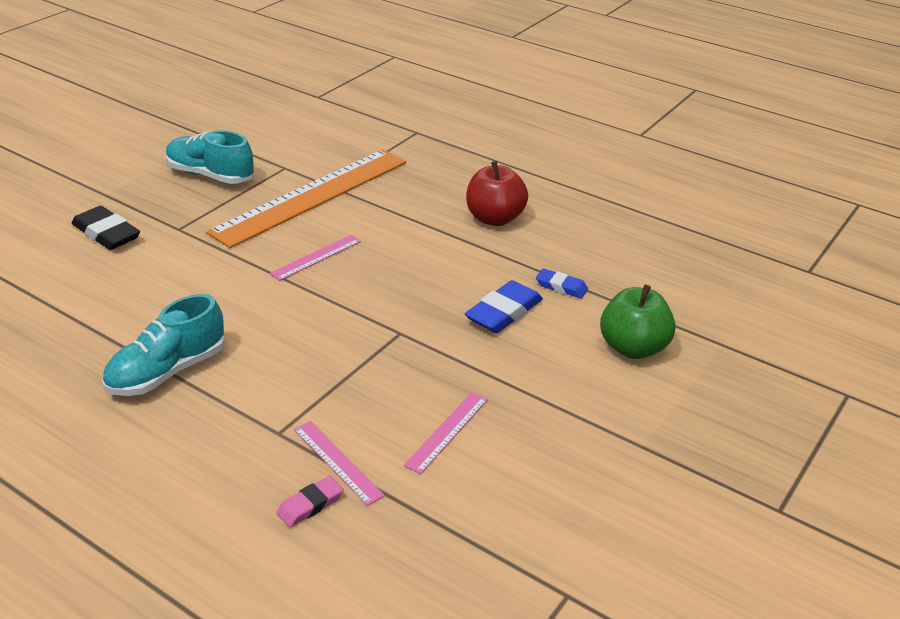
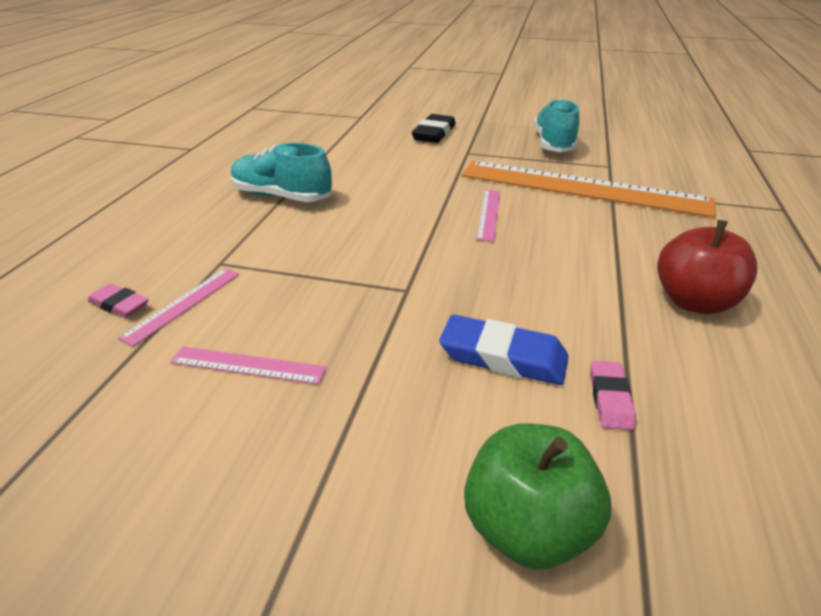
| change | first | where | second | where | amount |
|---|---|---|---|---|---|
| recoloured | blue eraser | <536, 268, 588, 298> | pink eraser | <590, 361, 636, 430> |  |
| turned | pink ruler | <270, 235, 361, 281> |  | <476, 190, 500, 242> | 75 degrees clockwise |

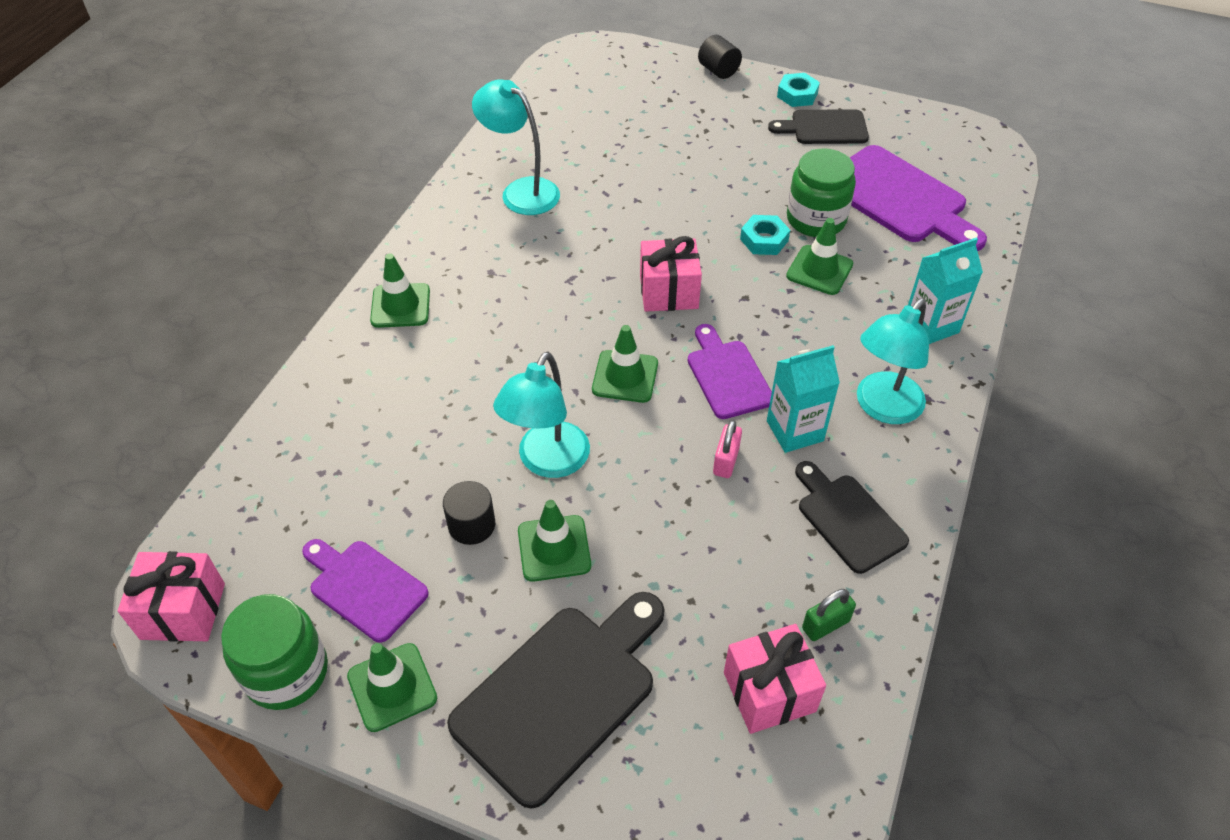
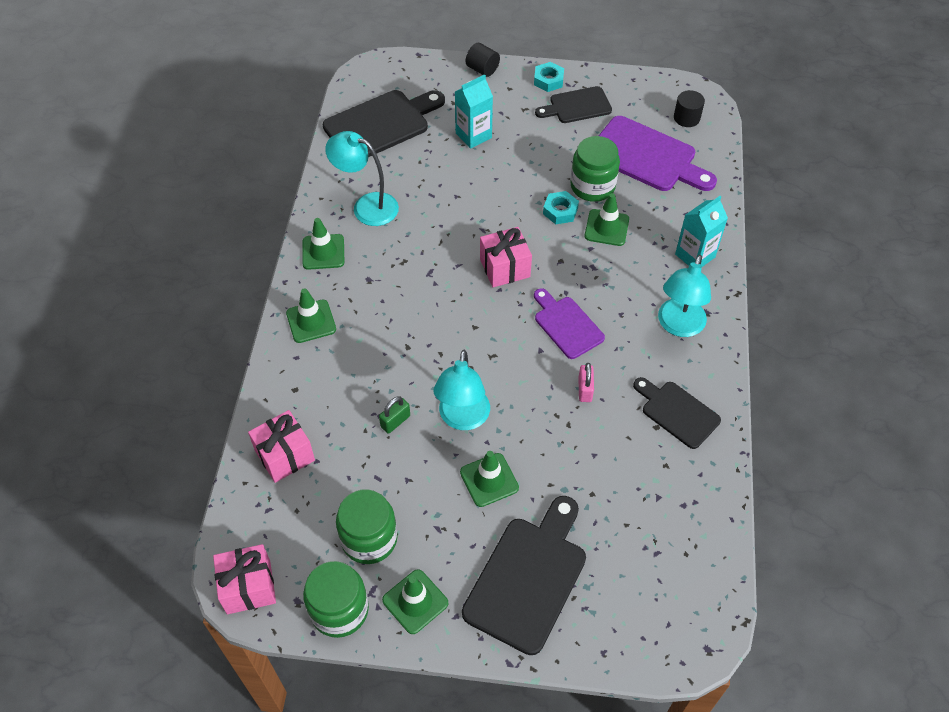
| change | first | where | second | where | amount |
|---|---|---|---|---|---|
| added |  |  | black cutting board | <323, 90, 445, 157> |  |
| moved | black cylinder | <443, 481, 495, 545> |  | <674, 90, 705, 127> |  |
| moved | green traffic cone | <592, 325, 658, 403> |  | <302, 218, 344, 270> |  |
| moved | pink gift | <724, 624, 826, 734> |  | <248, 410, 315, 483> |  |
| moved | turquoise carton | <767, 345, 840, 453> |  | <455, 74, 493, 149> |  |
| moved | green padlock | <802, 589, 856, 641> |  | <379, 396, 410, 434> |  |
| replaced | purple cutting board | <302, 539, 429, 642> | green jar | <336, 490, 398, 564> |  |

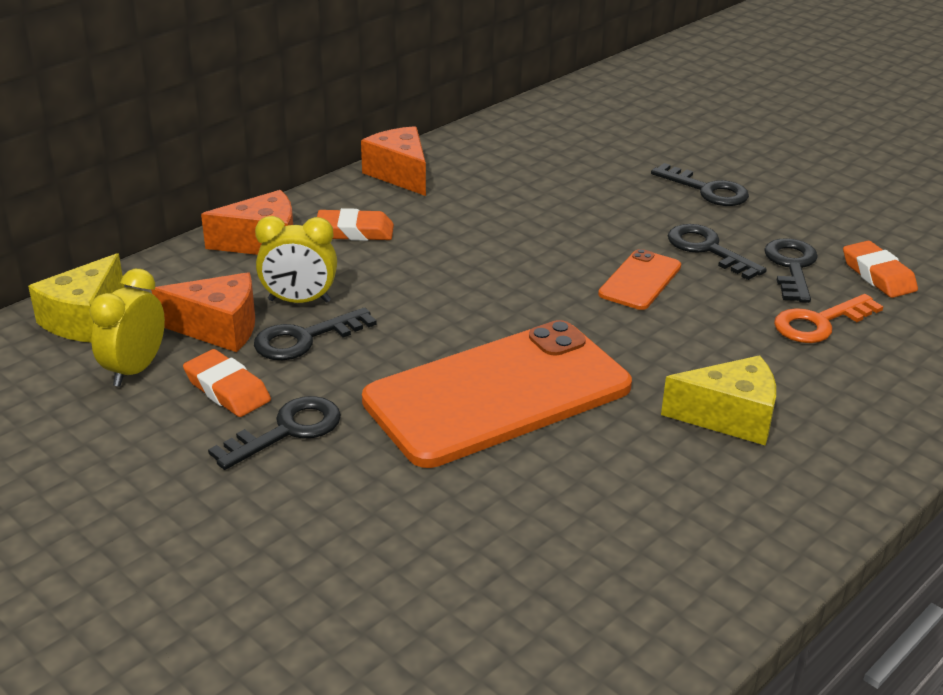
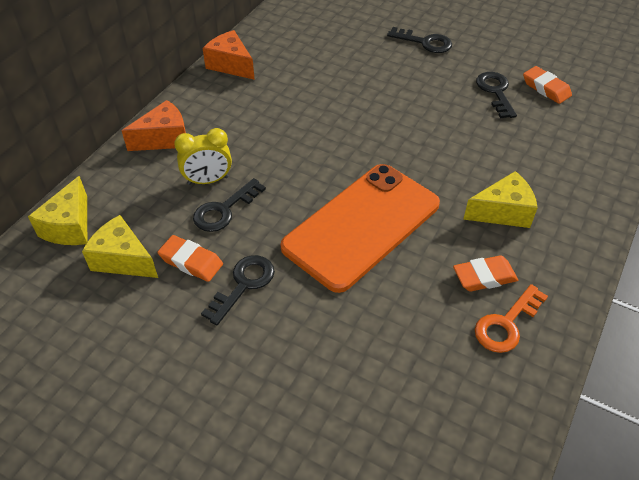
| change | first | where | second | where | amount |
|---|---|---|---|---|---|
| removed | orange cheese | <151, 272, 255, 352> |  |  |  |
| removed | orange phone | <598, 249, 681, 310> |  |  |  |
| removed | black key | <668, 224, 767, 280> |  |  |  |
| moved | orange eraser | <317, 208, 394, 241> |  | <453, 255, 518, 292> |  |
| moved | orange key | <774, 294, 883, 343> |  | <475, 284, 548, 353> |  |
| replaced | yellow clock | <90, 269, 165, 387> | yellow cheese | <82, 215, 158, 278> |  |

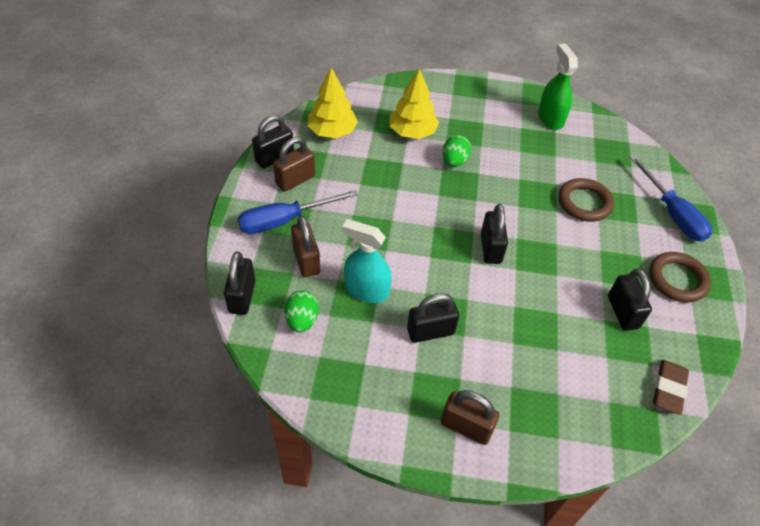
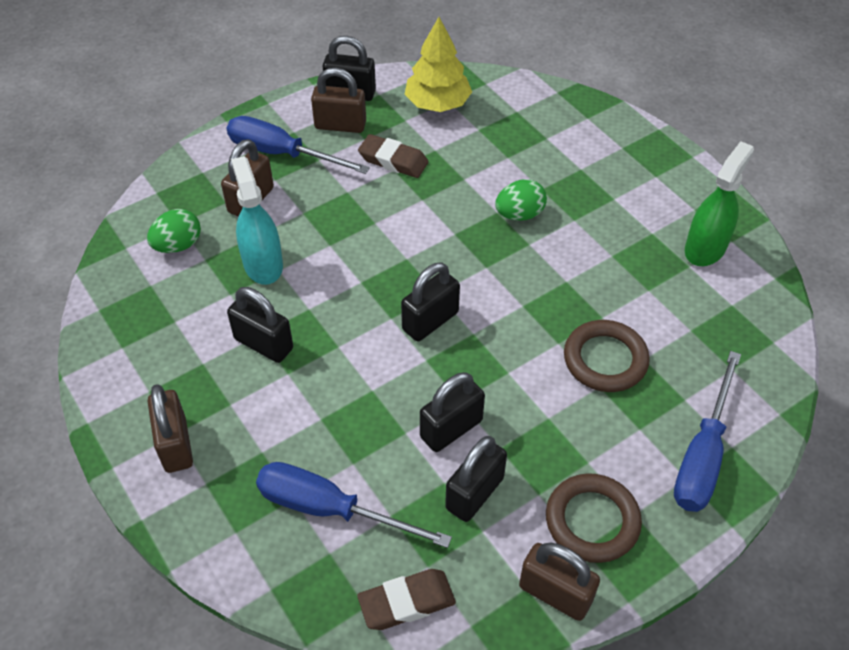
| change | first | where | second | where | amount |
|---|---|---|---|---|---|
| removed | yellow tree | <390, 69, 439, 139> |  |  |  |
| added |  |  | blue screwdriver | <256, 462, 452, 548> |  |
| added |  |  | brown eraser | <358, 134, 429, 178> |  |
| added |  |  | brown padlock | <519, 543, 600, 621> |  |
| moved | black padlock | <224, 251, 255, 315> |  | <420, 372, 485, 452> |  |

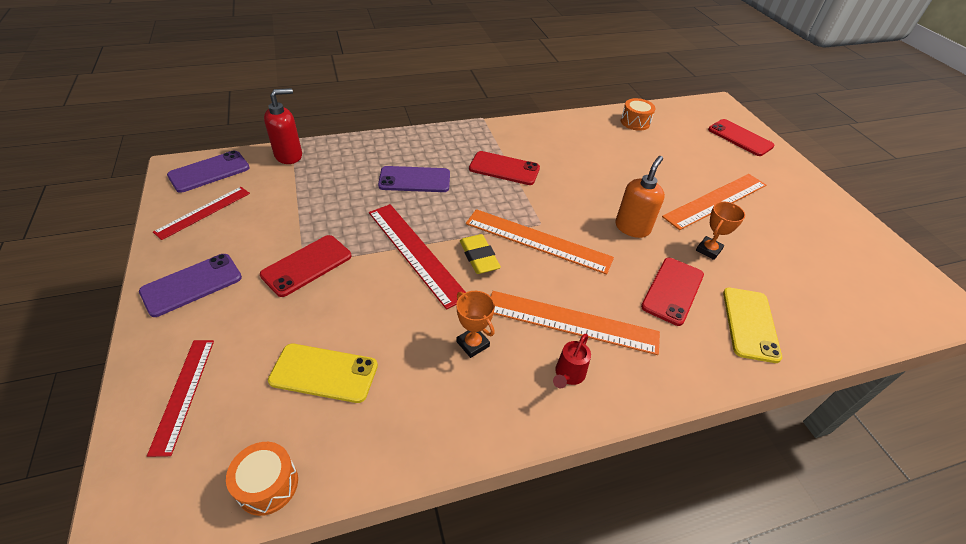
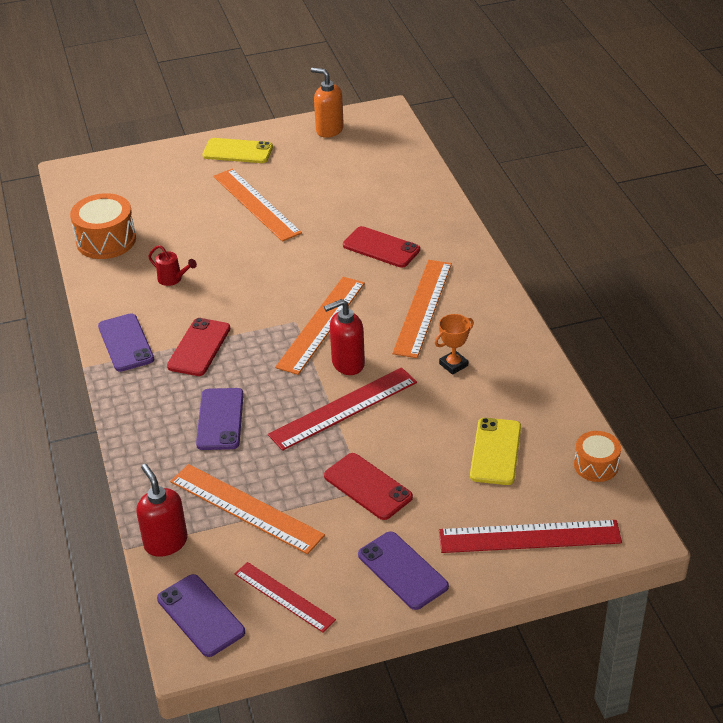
| change | first | where | second | where | amount |
|---|---|---|---|---|---|
| removed | orange trophy | <696, 201, 745, 260> |  |  |  |
| removed | red phone | <708, 119, 775, 156> |  |  |  |
| added |  |  | purple phone | <98, 313, 154, 372> |  |
| added |  |  | orange ruler | <170, 464, 325, 555> |  |
| moved | red watering can | <553, 334, 591, 388> |  | <148, 245, 197, 286> |  |
| moved | orange soap dispenser | <615, 156, 665, 238> |  | <311, 67, 344, 138> |  |
| moved | yellow phone | <723, 287, 782, 363> |  | <202, 138, 273, 163> |  |
| replaced | yellow eraser | <460, 234, 501, 274> | red soap dispenser | <324, 299, 365, 375> |  |
| resized | red ruler | <147, 340, 214, 457> |  | <439, 520, 622, 553> | x1.57 |
| resized | orange drum | <621, 98, 655, 131> |  | <70, 193, 136, 259> | x1.64 |

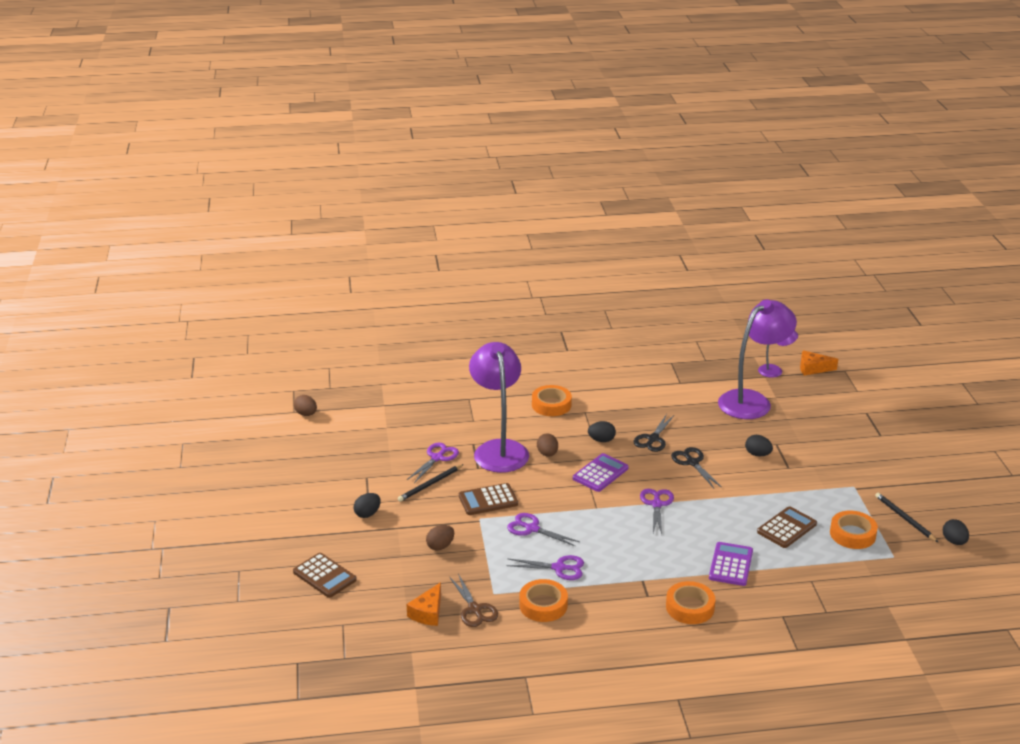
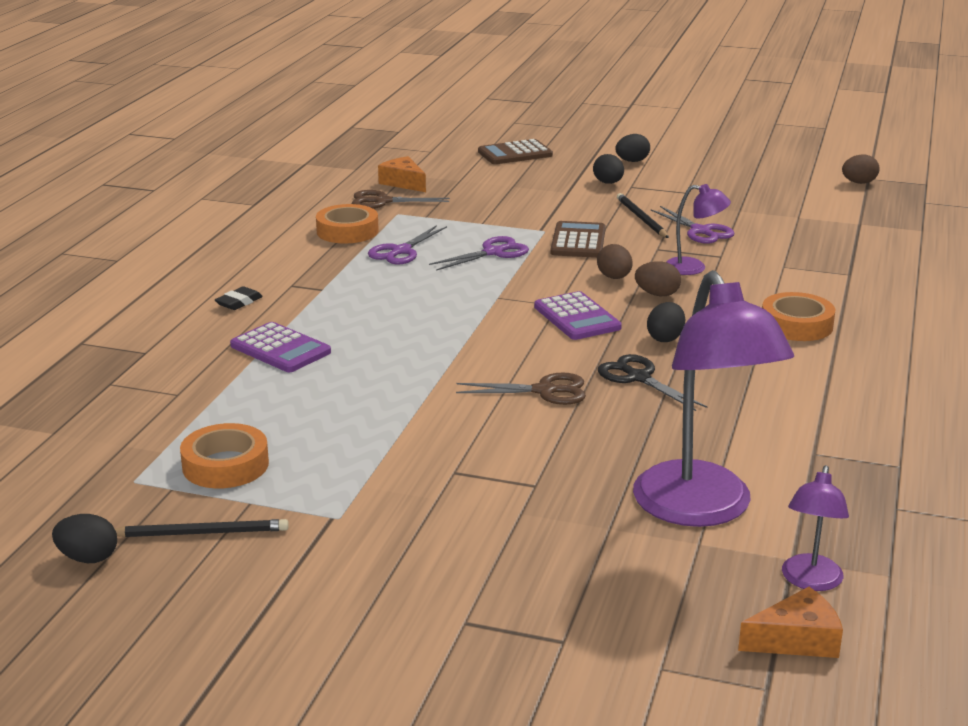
| change | first | where | second | where | amount |
|---|---|---|---|---|---|
| removed | purple scissors | <640, 489, 674, 534> |  |  |  |
| removed | brown calculator | <757, 506, 817, 548> |  |  |  |
| moved | brown egg | <426, 525, 454, 550> |  | <597, 244, 632, 279> |  |
| moved | black egg | <745, 435, 773, 456> |  | <615, 134, 650, 162> |  |
| replaced | orange tape | <666, 581, 715, 624> | black eraser | <215, 286, 263, 310> |  |
| recoloured | black scissors | <671, 447, 722, 488> | brown scissors | <456, 372, 586, 405> |  |
| turned | orange cheese | <800, 350, 838, 376> |  | <738, 587, 843, 658> | 45 degrees clockwise |
| resized | purple lamp | <469, 342, 529, 473> |  | <666, 184, 731, 275> | x0.48 |

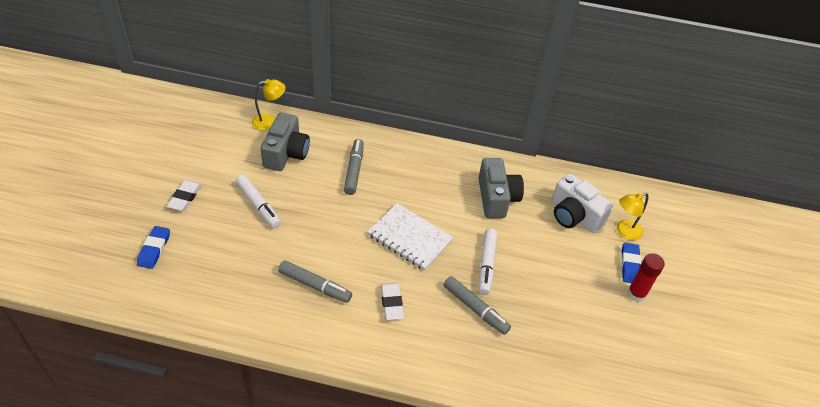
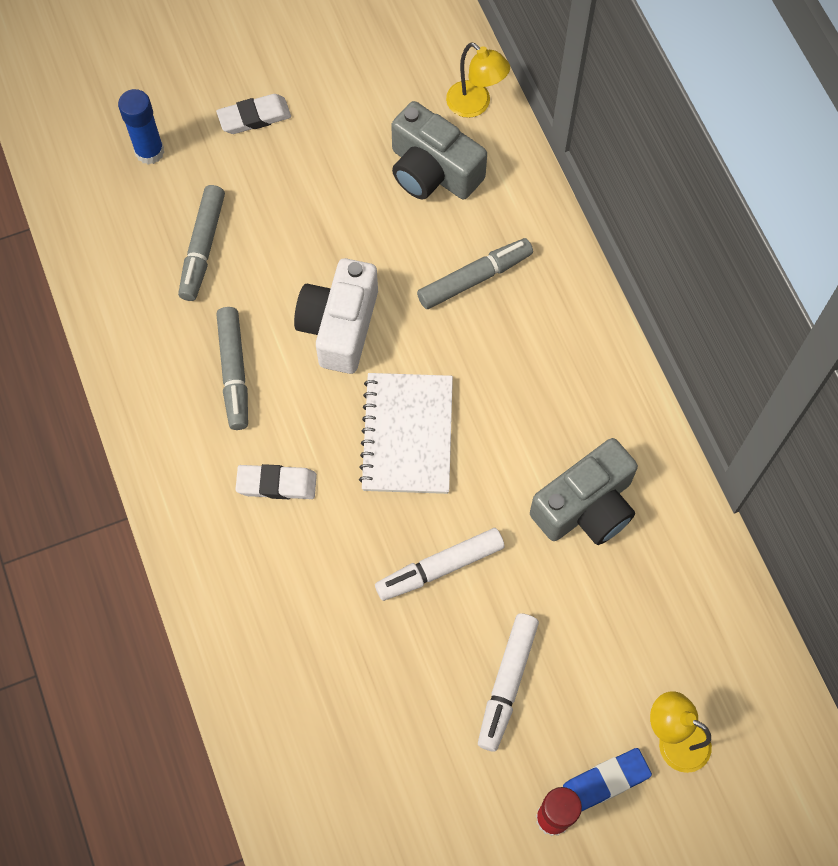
| change | first | where | second | where | amount |
|---|---|---|---|---|---|
| moved | white marker | <236, 175, 281, 228> |  | <478, 613, 539, 752> |  |
| moved | grey marker | <444, 276, 511, 335> |  | <178, 185, 225, 301> |  |
| moved | white camera | <552, 174, 613, 233> |  | <294, 258, 378, 374> |  |
| replaced | blue eraser | <137, 226, 170, 269> | blue glue stick | <118, 89, 164, 165> |  |
| turned | grey camera | <260, 113, 310, 171> |  | <391, 101, 487, 199> | 60 degrees clockwise |
| turned | white eraser | <381, 283, 404, 320> |  | <235, 464, 317, 499> | 45 degrees clockwise |

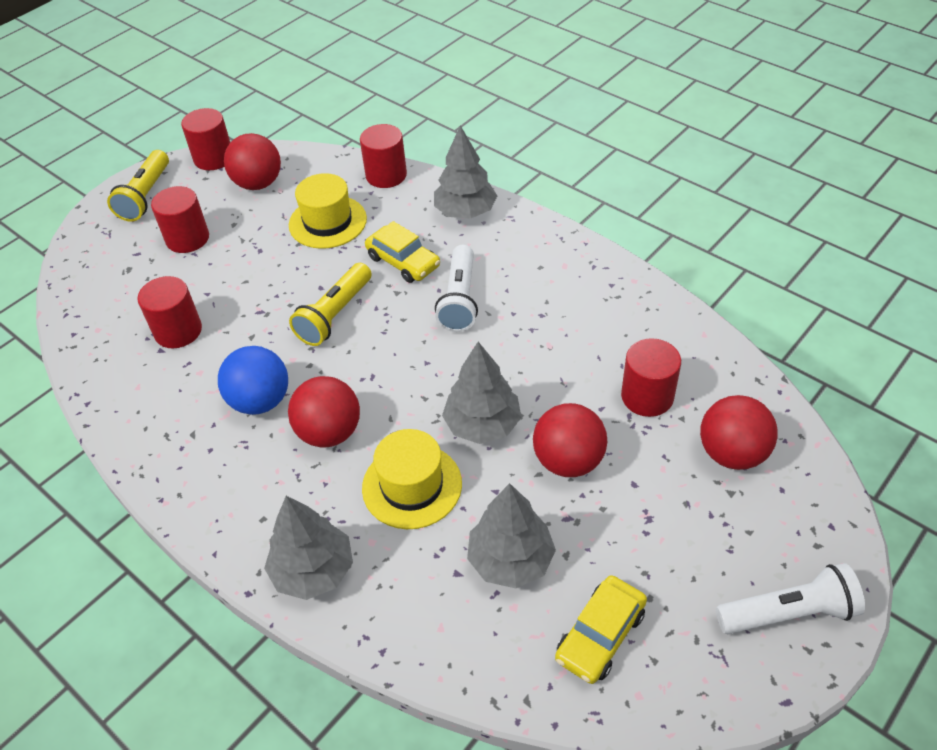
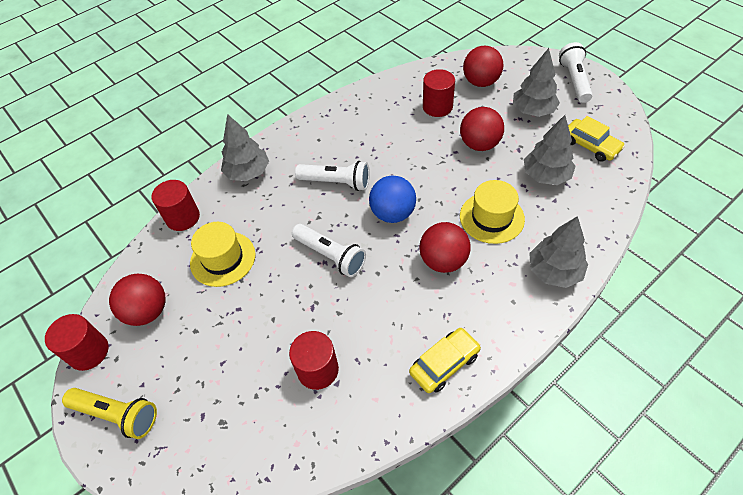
| change | first | where | second | where | amount |
|---|---|---|---|---|---|
| removed | red cylinder | <151, 186, 209, 253> |  |  |  |
| moved | blue ball | <218, 346, 288, 415> |  | <369, 176, 416, 223> |  |
| moved | yellow car | <365, 221, 440, 283> |  | <409, 328, 481, 393> |  |
| moved | grey tree | <442, 342, 522, 444> |  | <513, 48, 560, 117> |  |
| recoloured | yellow flashlight | <289, 263, 372, 346> | white flashlight | <292, 224, 366, 277> |  |

